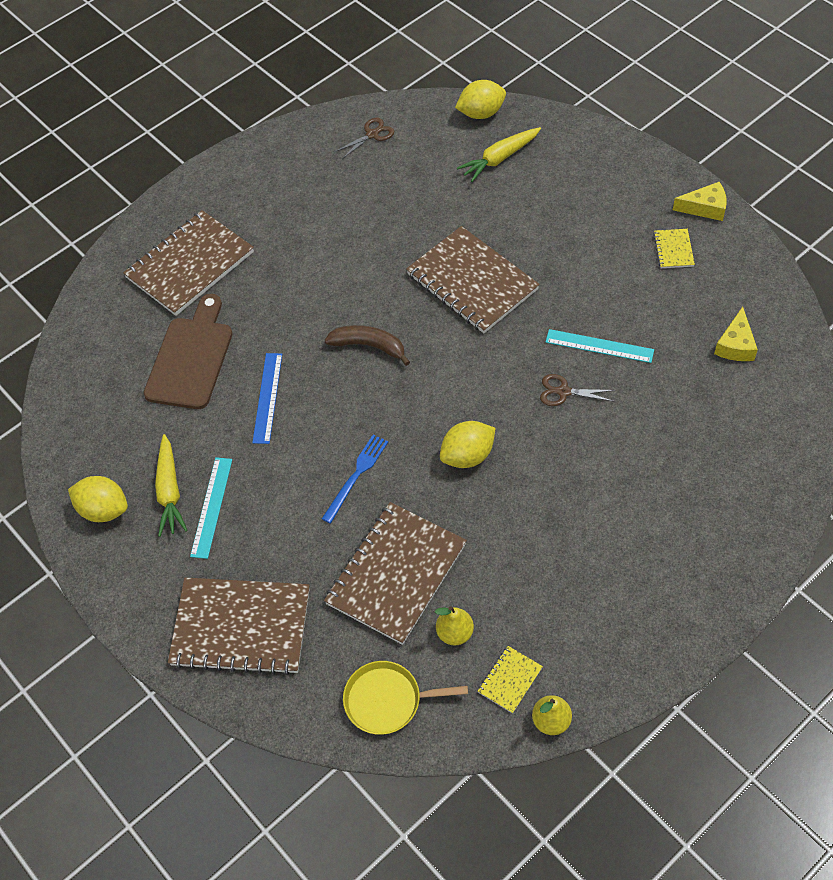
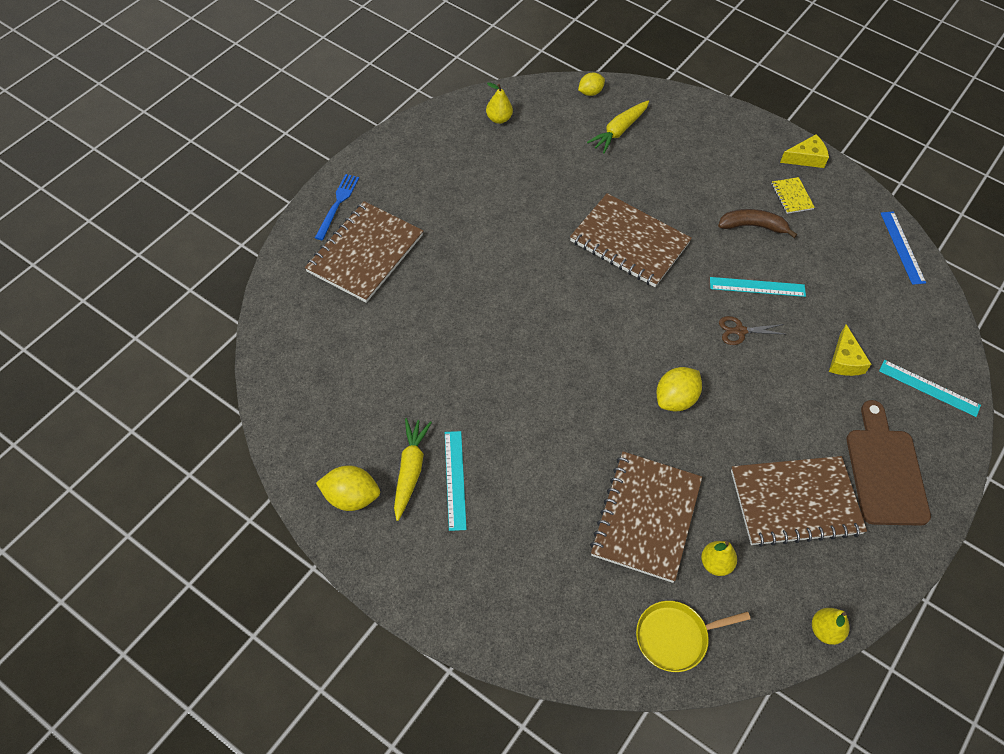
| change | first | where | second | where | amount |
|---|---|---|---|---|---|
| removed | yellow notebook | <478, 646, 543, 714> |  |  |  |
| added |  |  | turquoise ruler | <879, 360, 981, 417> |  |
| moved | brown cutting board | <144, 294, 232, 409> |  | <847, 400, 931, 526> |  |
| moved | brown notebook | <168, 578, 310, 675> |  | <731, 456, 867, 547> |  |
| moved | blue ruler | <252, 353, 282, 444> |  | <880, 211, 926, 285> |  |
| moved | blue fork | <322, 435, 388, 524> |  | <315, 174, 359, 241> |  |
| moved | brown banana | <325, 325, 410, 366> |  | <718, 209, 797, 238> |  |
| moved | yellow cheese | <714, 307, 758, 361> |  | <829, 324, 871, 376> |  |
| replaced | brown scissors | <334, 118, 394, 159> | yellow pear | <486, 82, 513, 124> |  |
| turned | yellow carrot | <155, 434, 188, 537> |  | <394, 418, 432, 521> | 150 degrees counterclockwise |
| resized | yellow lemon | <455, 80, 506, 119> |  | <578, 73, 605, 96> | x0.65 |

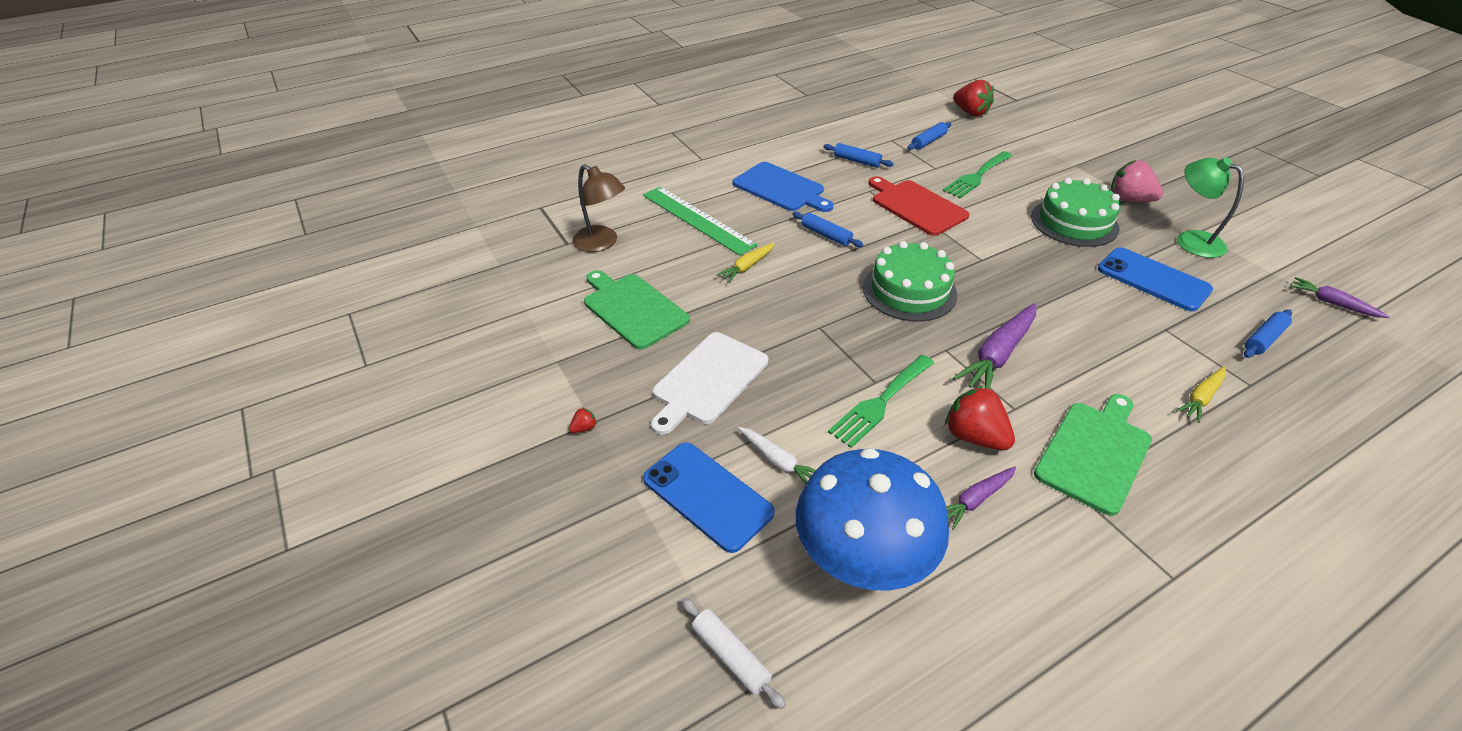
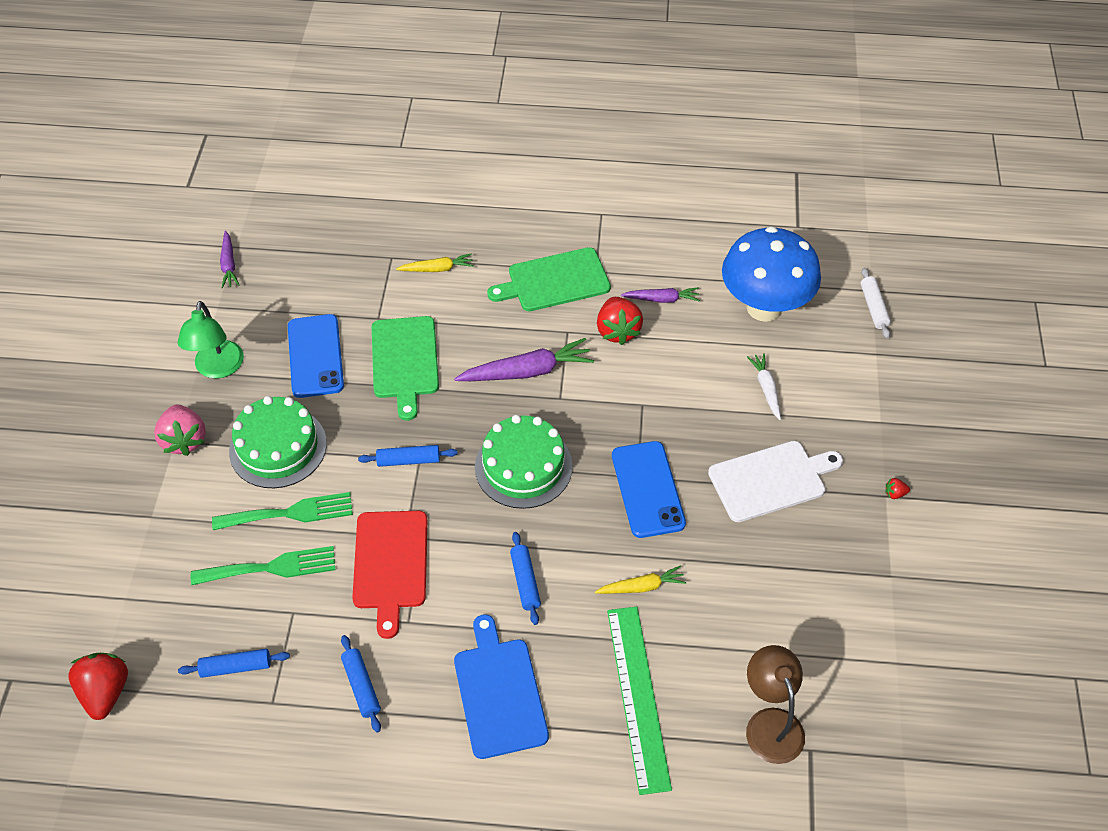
| change | first | where | second | where | amount |
|---|---|---|---|---|---|
| moved | green cutting board | <584, 270, 690, 350> |  | <372, 316, 439, 421> |  |
| moved | blue phone | <643, 442, 774, 553> |  | <612, 441, 686, 538> |  |
| moved | green fork | <828, 355, 934, 448> |  | <212, 492, 353, 530> |  |
| moved | blue rolling pin | <1244, 309, 1292, 358> |  | <358, 445, 458, 467> |  |

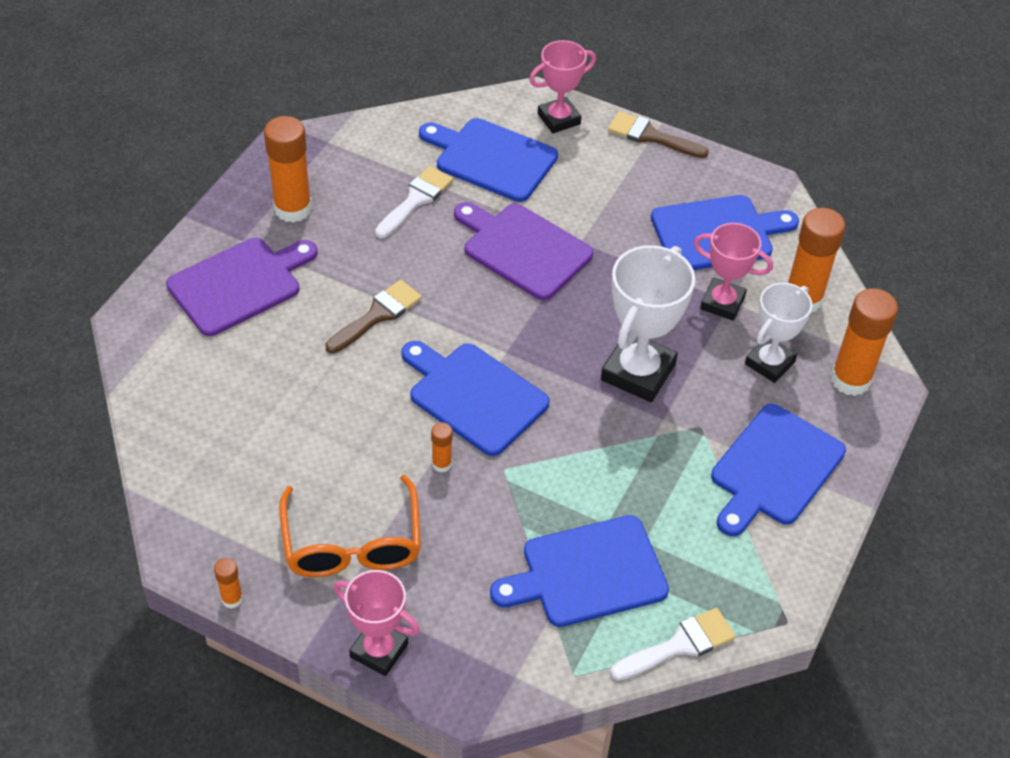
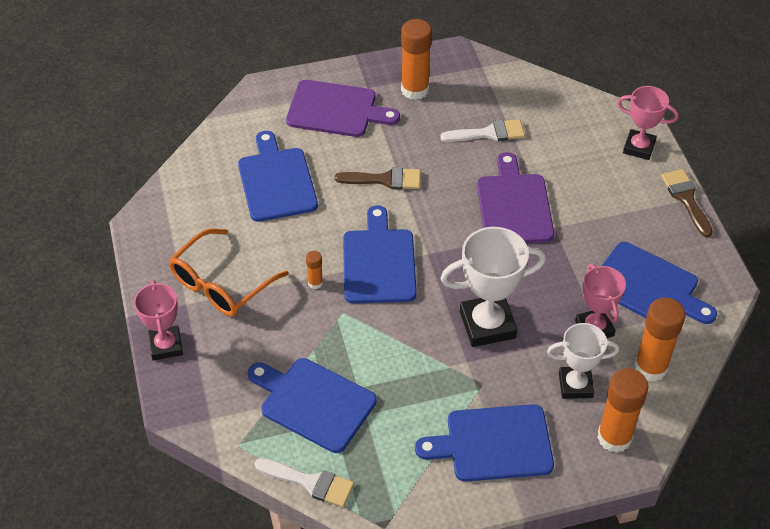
| change | first | where | second | where | amount |
|---|---|---|---|---|---|
| removed | orange glue stick | <214, 558, 243, 608> |  |  |  |
| moved | blue cutting board | <419, 118, 558, 202> |  | <238, 131, 318, 222> |  |

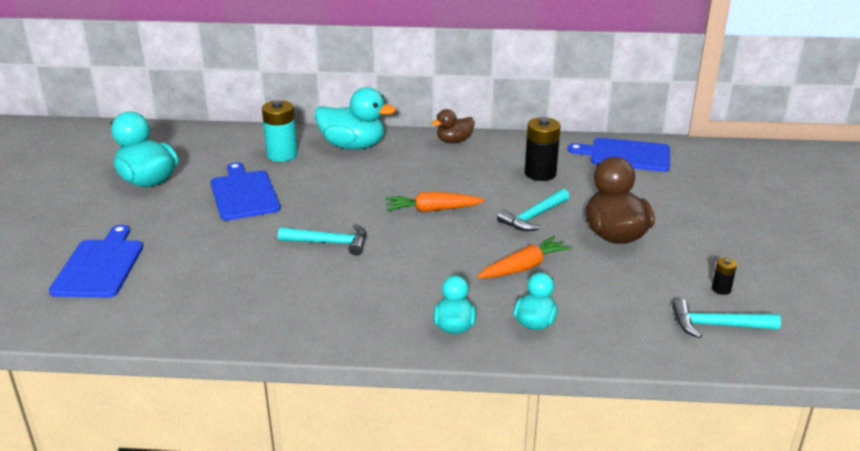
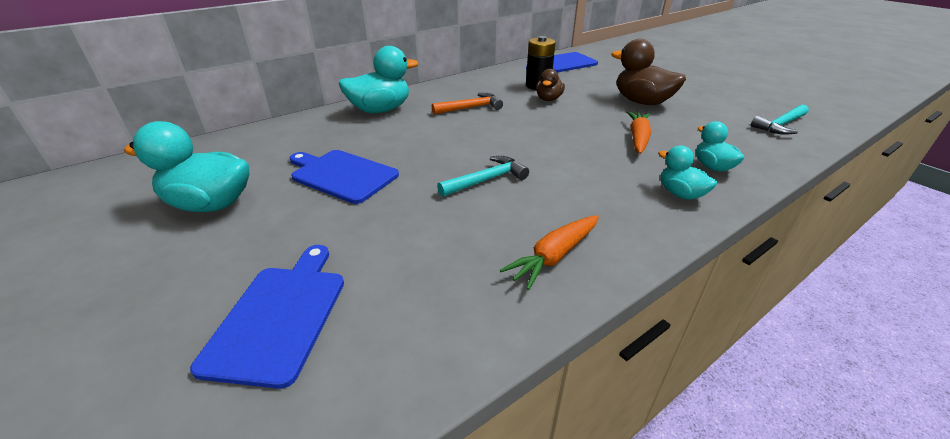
| change | first | where | second | where | amount |
|---|---|---|---|---|---|
| removed | turquoise battery | <262, 100, 298, 162> |  |  |  |
| removed | turquoise hammer | <497, 189, 569, 231> |  |  |  |
| removed | black battery | <712, 258, 737, 295> |  |  |  |
| added |  |  | orange hammer | <432, 93, 503, 115> |  |
| moved | orange carrot | <385, 192, 485, 212> |  | <500, 215, 599, 290> |  |
| moved | brown duck | <432, 109, 474, 143> |  | <536, 69, 565, 101> |  |
| turned | blue cutting board | <49, 225, 143, 298> |  | <190, 245, 344, 389> | 45 degrees clockwise |

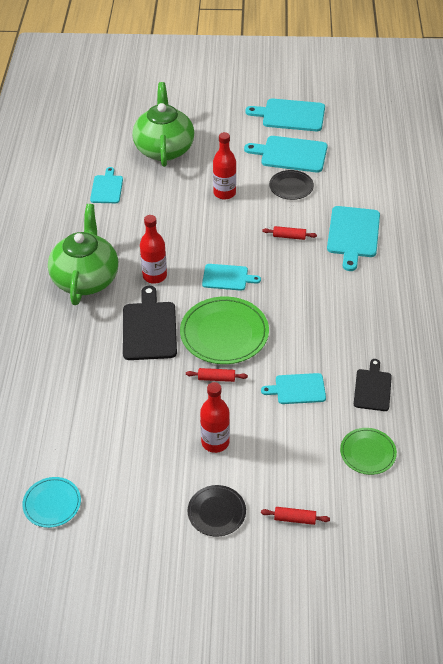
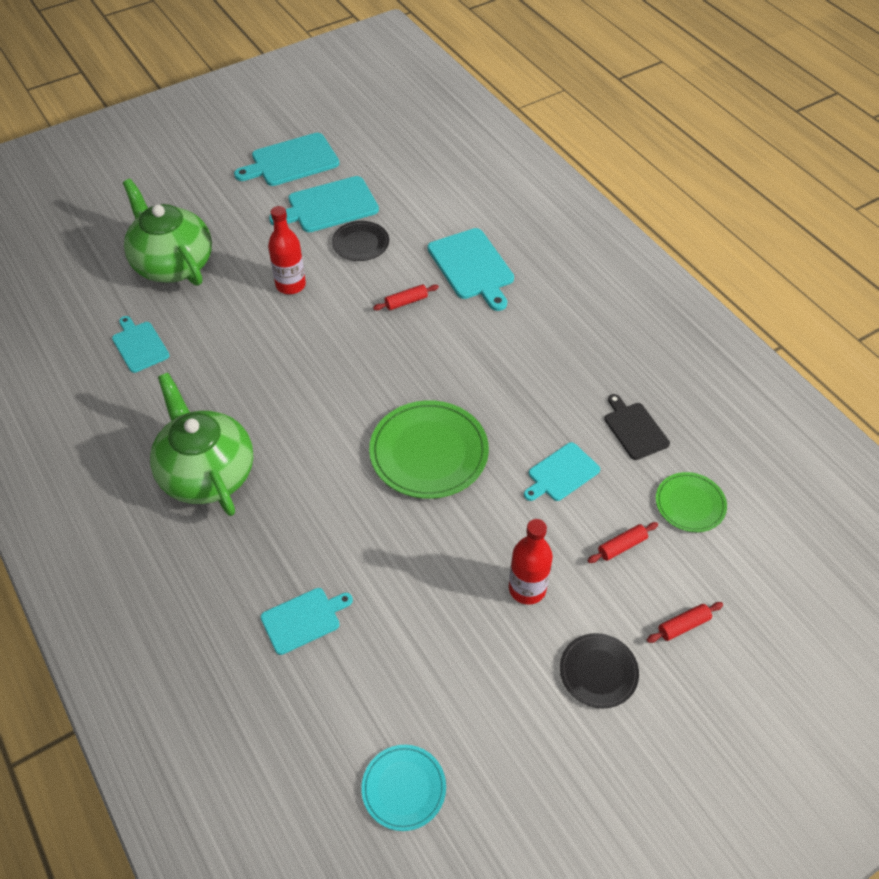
| change | first | where | second | where | amount |
|---|---|---|---|---|---|
| removed | black cutting board | <123, 286, 177, 360> |  |  |  |
| removed | red bottle | <140, 215, 167, 284> |  |  |  |
| moved | red rolling pin | <186, 368, 248, 382> |  | <587, 522, 658, 563> |  |
| moved | turquoise cutting board | <202, 264, 261, 291> |  | <261, 588, 353, 655> |  |

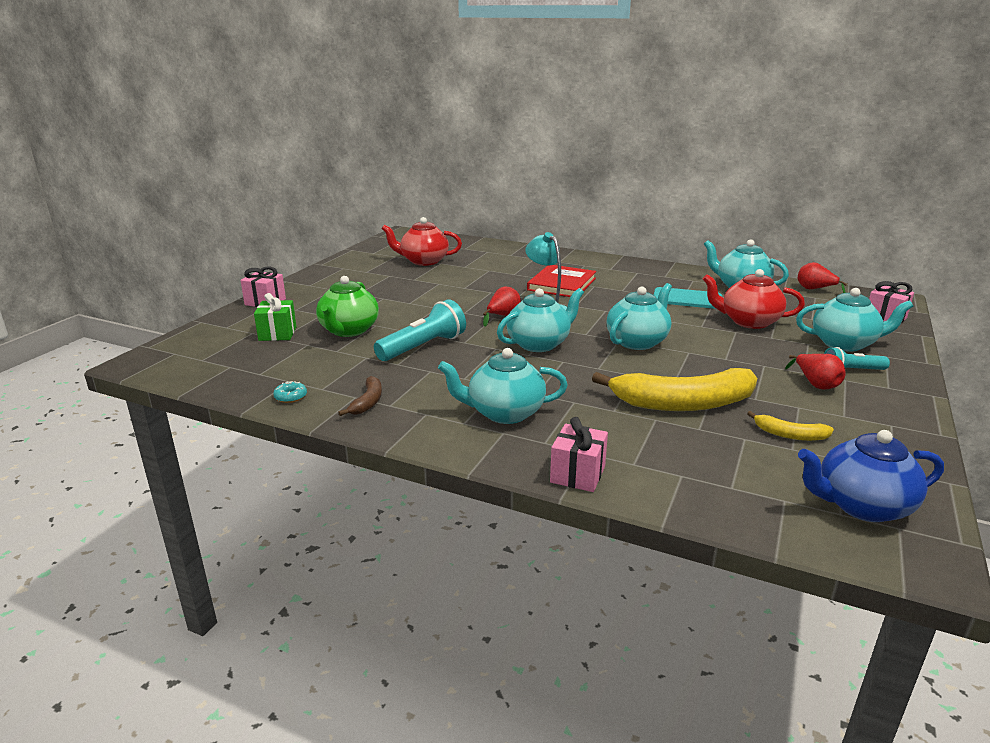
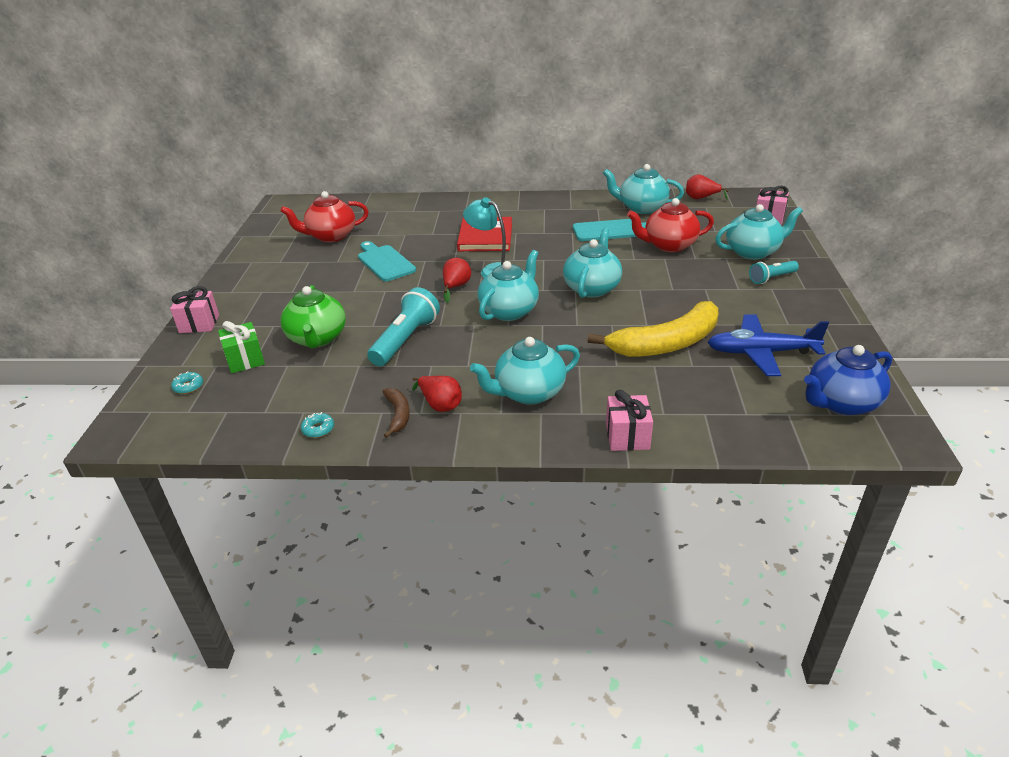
| change | first | where | second | where | amount |
|---|---|---|---|---|---|
| added |  |  | turquoise donut | <171, 371, 203, 394> |  |
| added |  |  | turquoise cutting board | <358, 241, 416, 281> |  |
| moved | red pear | <785, 354, 845, 389> |  | <412, 376, 462, 412> |  |
| replaced | yellow banana | <747, 411, 834, 441> | blue plane | <707, 314, 829, 376> |  |

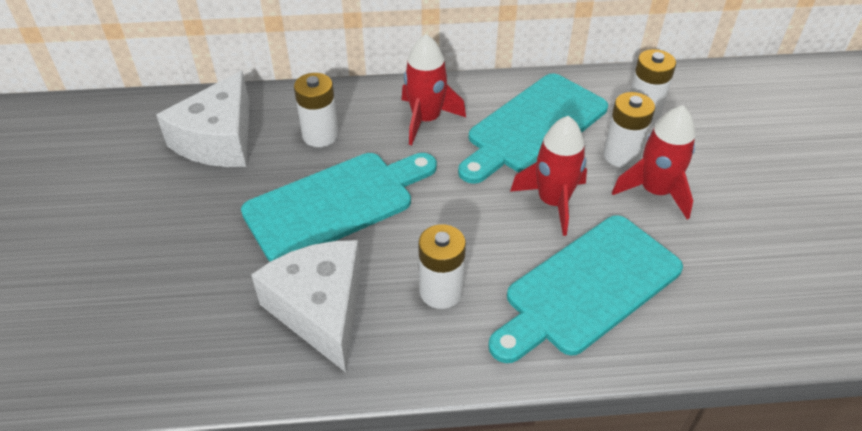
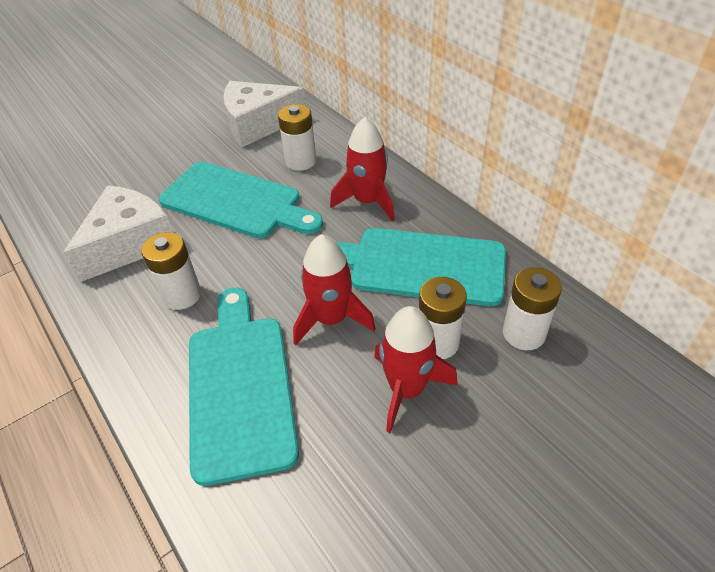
| change | first | where | second | where | amount |
|---|---|---|---|---|---|
| turned | turquoise cutting board | <488, 215, 683, 363> |  | <189, 288, 299, 486> | 60 degrees clockwise |

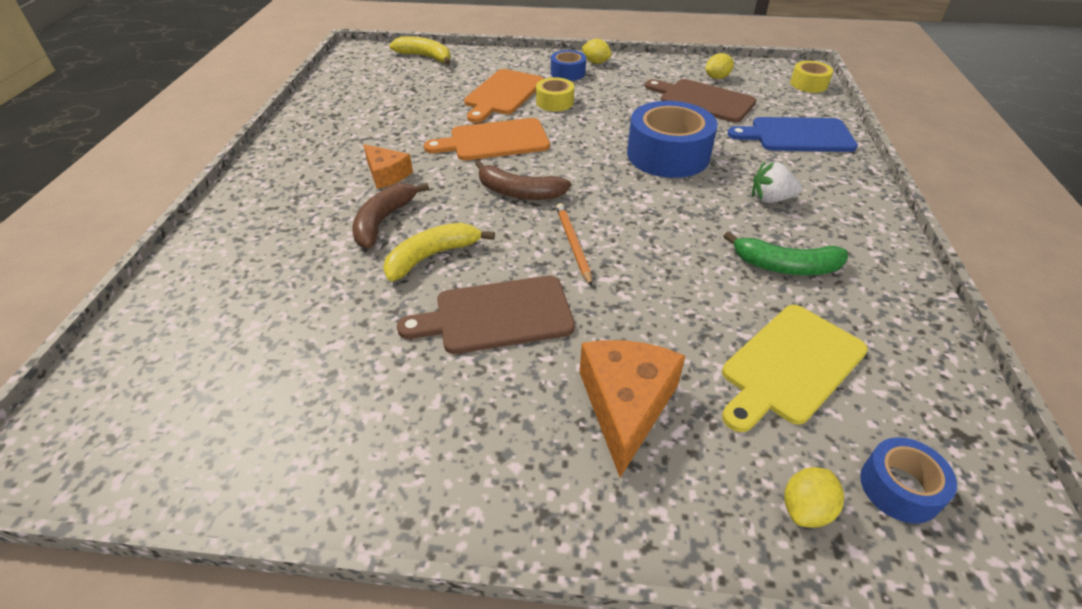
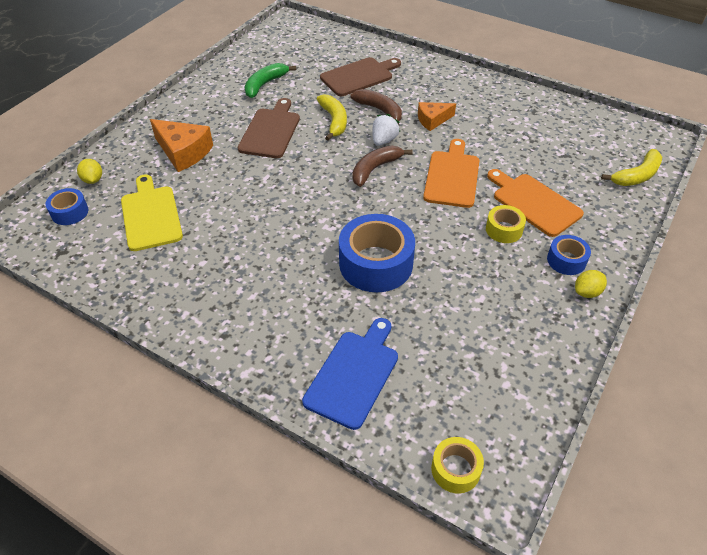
| change | first | where | second | where | amount |
|---|---|---|---|---|---|
| removed | orange pencil | <556, 203, 592, 287> |  |  |  |
| removed | yellow lemon | <705, 53, 734, 79> |  |  |  |
| moved | brown cutting board | <645, 79, 756, 123> |  | <320, 57, 401, 96> |  |
| moved | green banana | <723, 231, 848, 275> |  | <245, 63, 296, 98> |  |
| moved | white strawberry | <752, 162, 802, 203> |  | <372, 114, 400, 146> |  |

